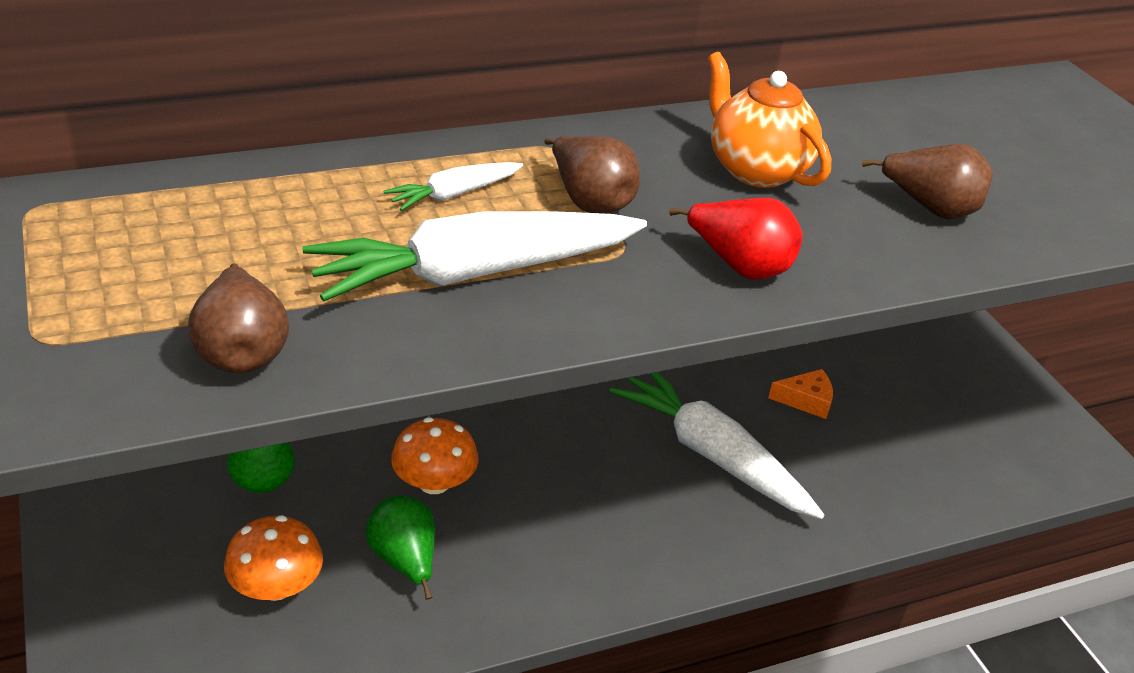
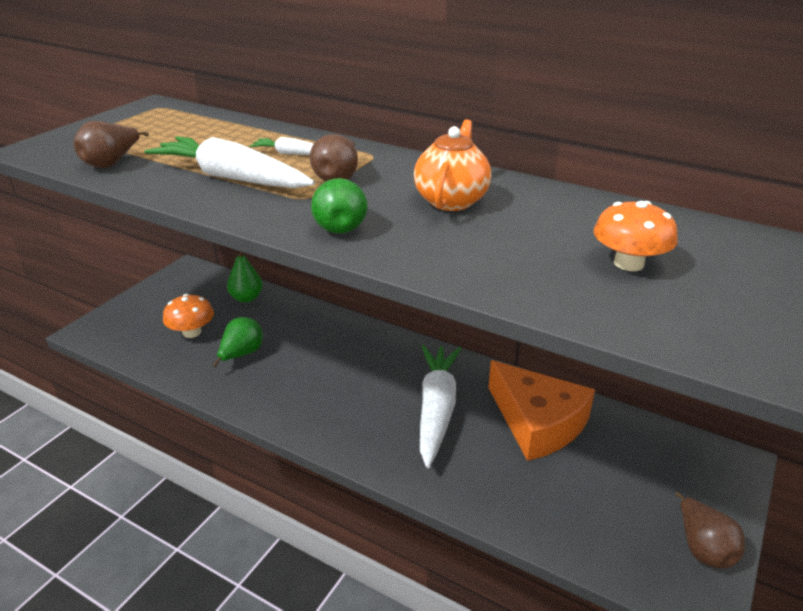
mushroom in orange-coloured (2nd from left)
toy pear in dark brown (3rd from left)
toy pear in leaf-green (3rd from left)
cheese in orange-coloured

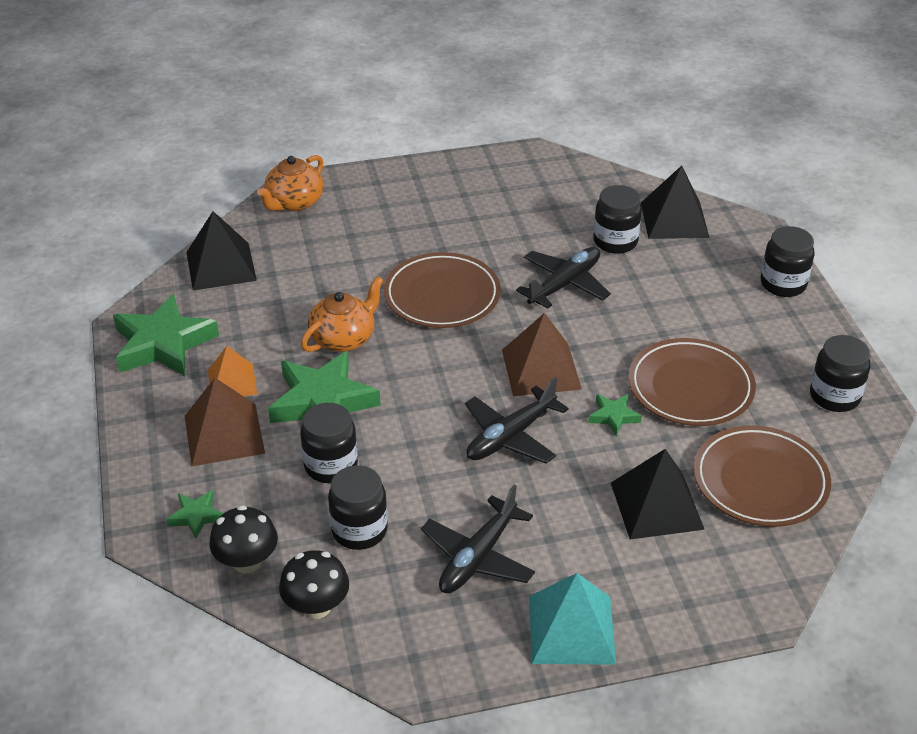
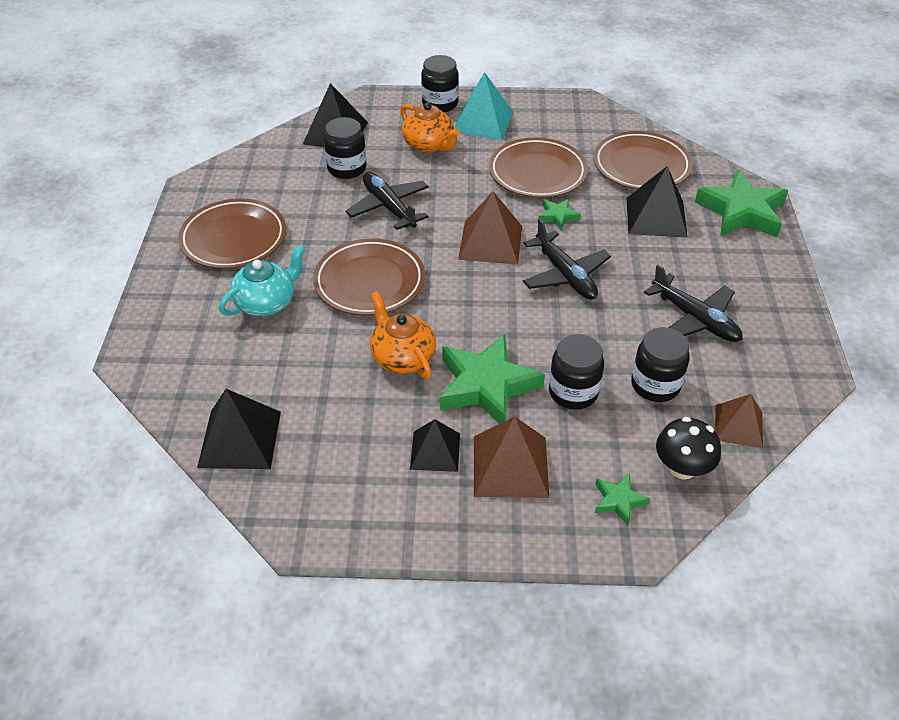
jar in jet-black (5th from left in the first image)
plate in dark brown (1st from left)
china teapot in aqua
star shape in leaf-green (4th from left)
china teapot in orange-coloured (2nd from left)
solid pyramid in aqua
solid pyramid in dark brown (3rd from left)
solid pyramid in jet-black (3rd from left)

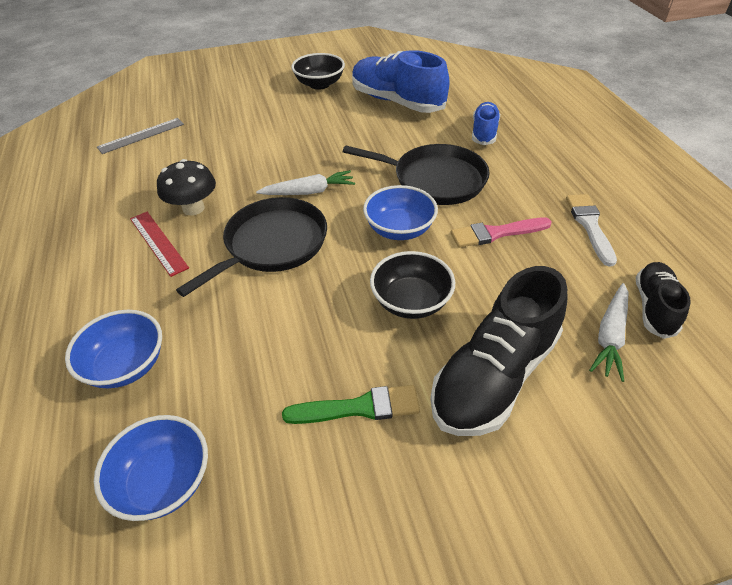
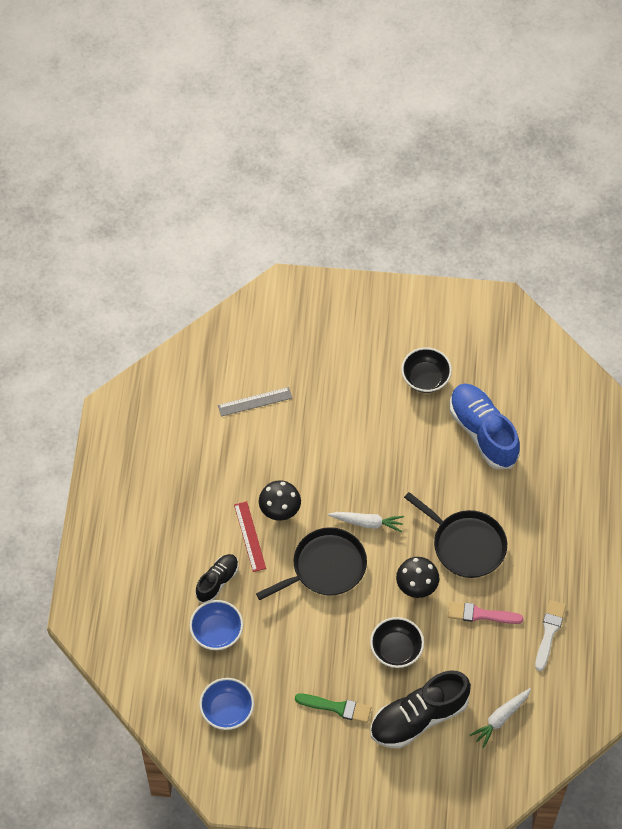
lace-up shoe in blue (2nd from left in the first image)
lace-up shoe in jet-black (1st from left)
mushroom in jet-black (2nd from left)

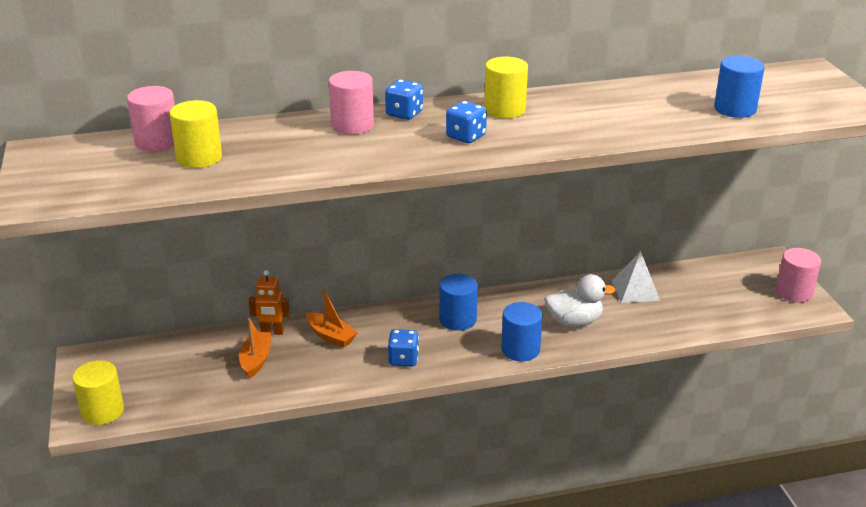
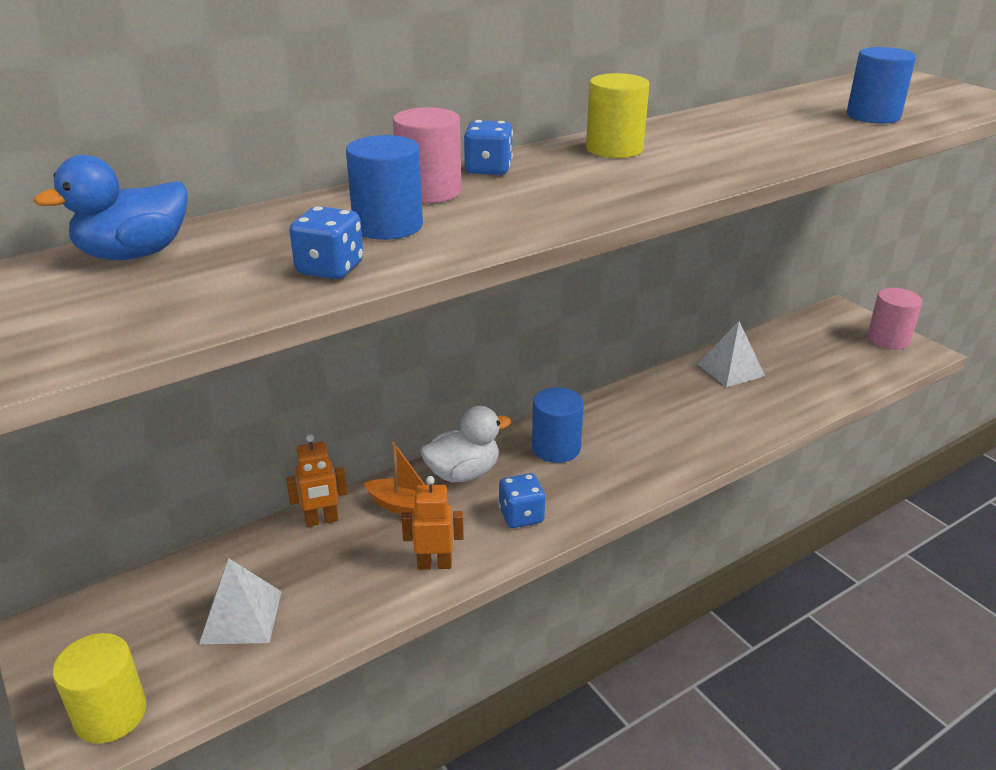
cylinder shape in golden (2nd from left in the first image)
toy boat in orange-coloured (1st from left in the first image)
solid pyramid in white (1st from left)
robot in orange-coloured (2nd from left)
die in blue (1st from left)
cylinder shape in blue (1st from left)
toy duck in white
toy duck in blue

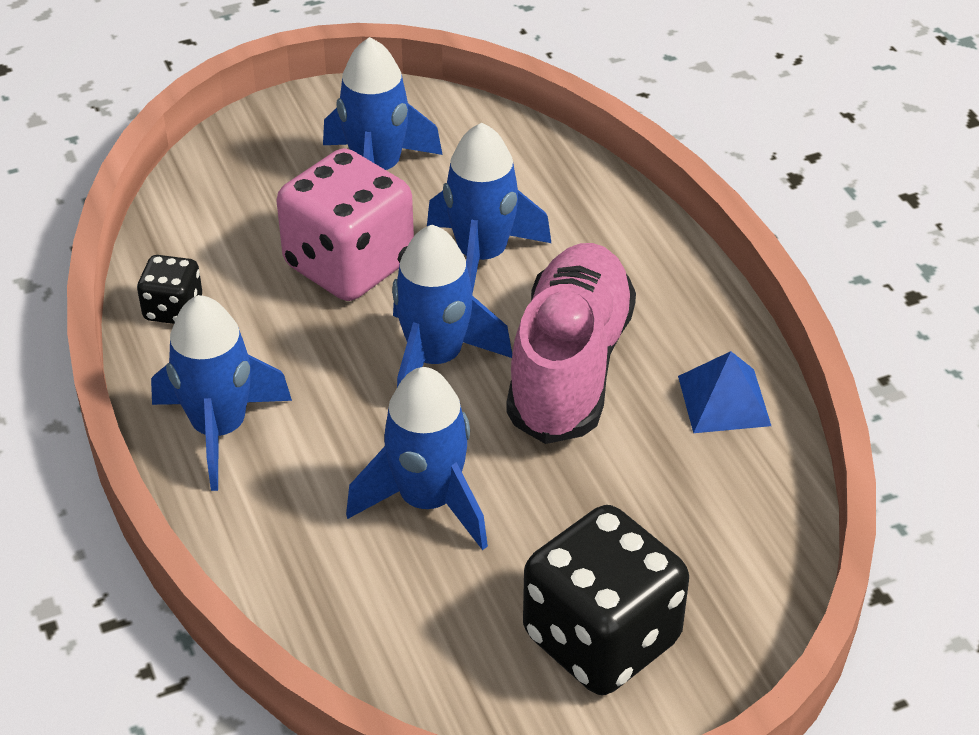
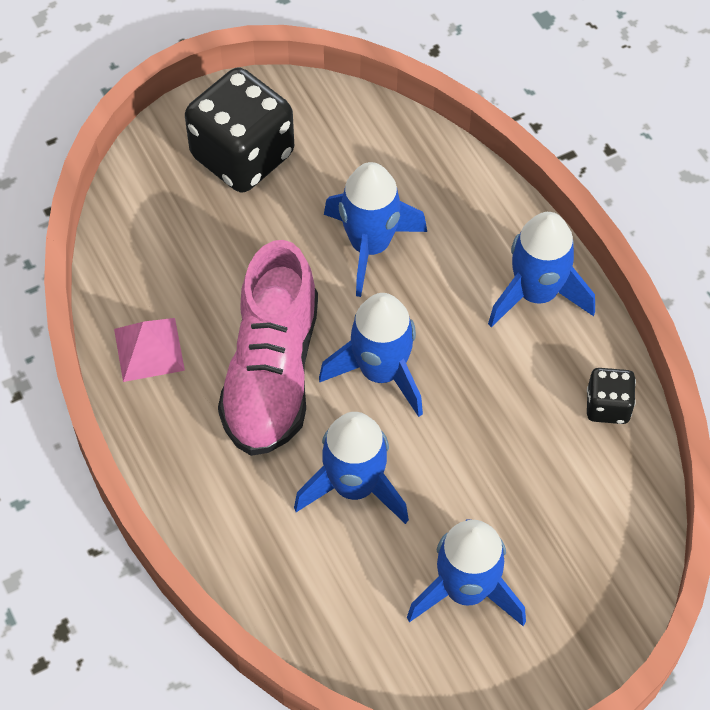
die in pink
solid pyramid in pink

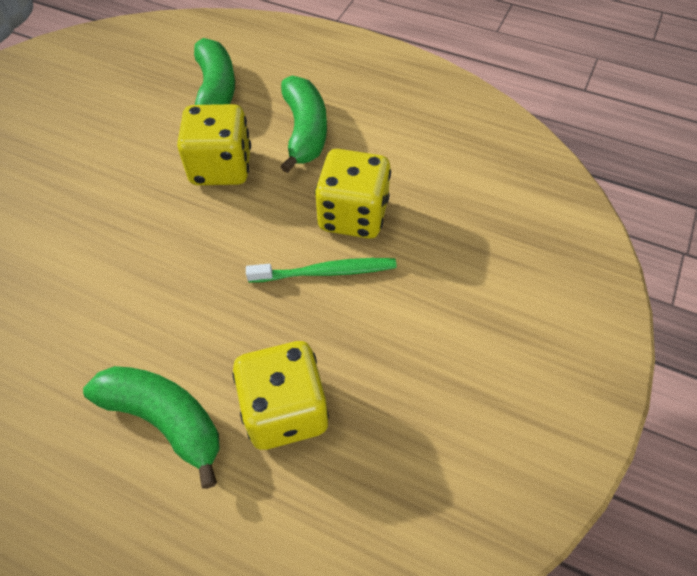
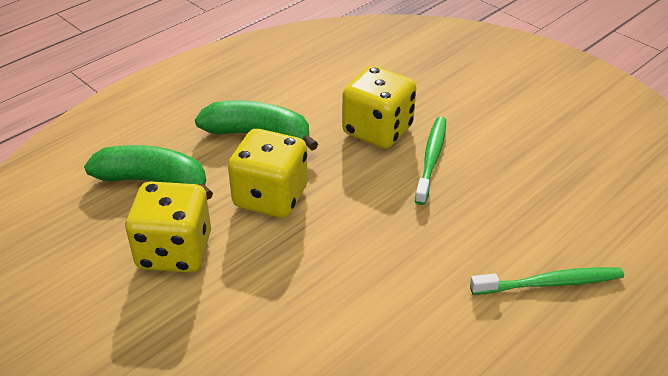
die in golden (1st from left)
dental brush in leaf-green (2nd from left)

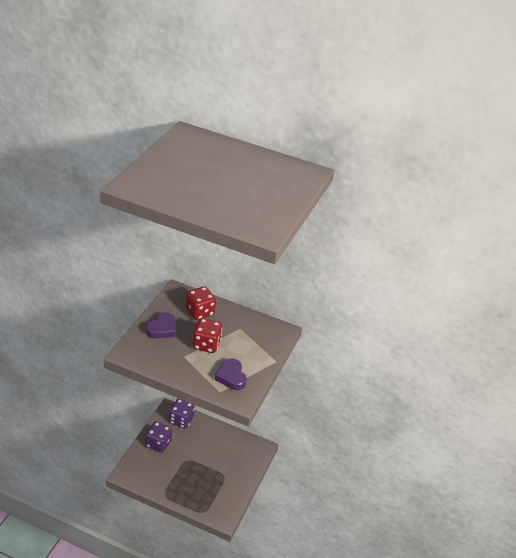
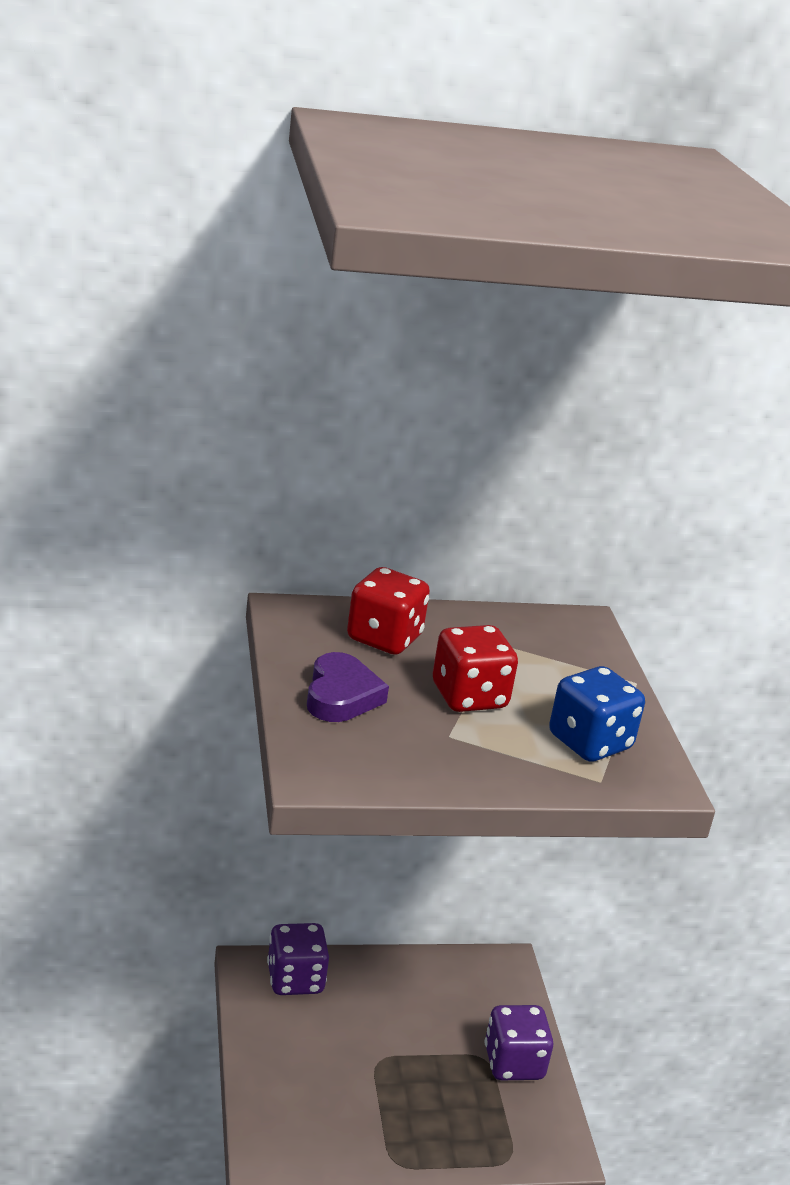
die in violet (2nd from left)
die in blue

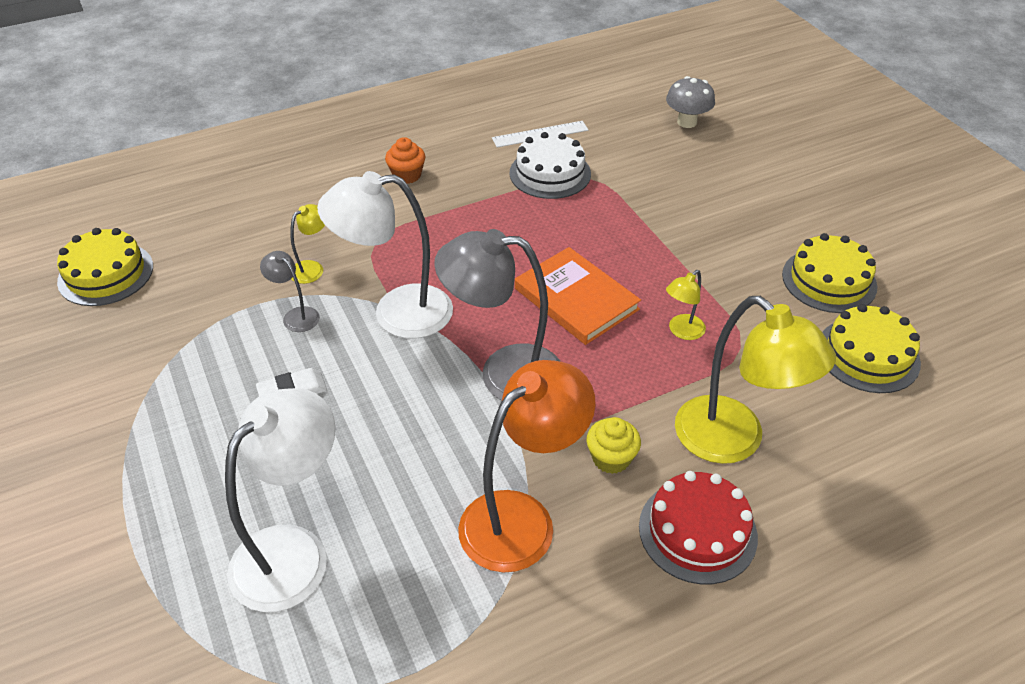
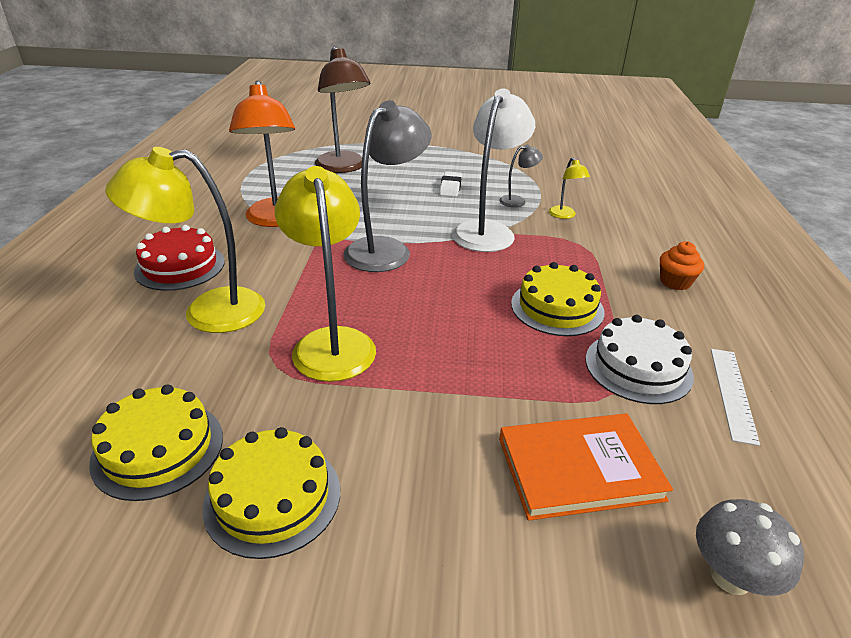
muffin in golden
cake in golden (3rd from left)
book in orange-coloured
reading lamp in dark brown
reading lamp in golden (2nd from left)

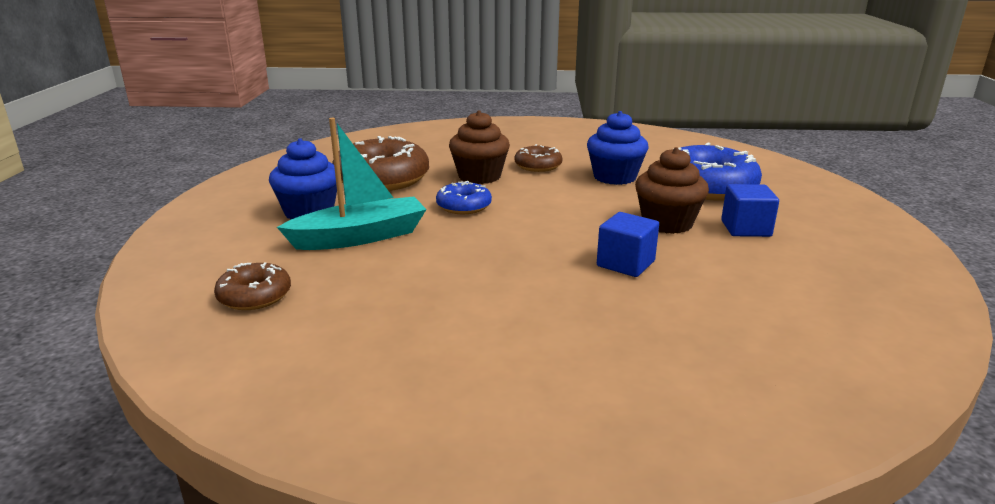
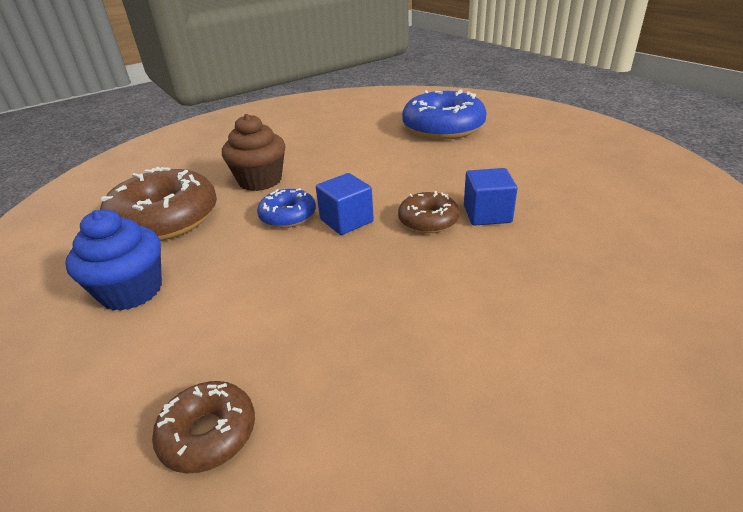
toy boat in aqua
muffin in blue (2nd from left in the first image)
muffin in dark brown (2nd from left in the first image)
donut in dark brown (3rd from left)
cube in blue (1st from left)

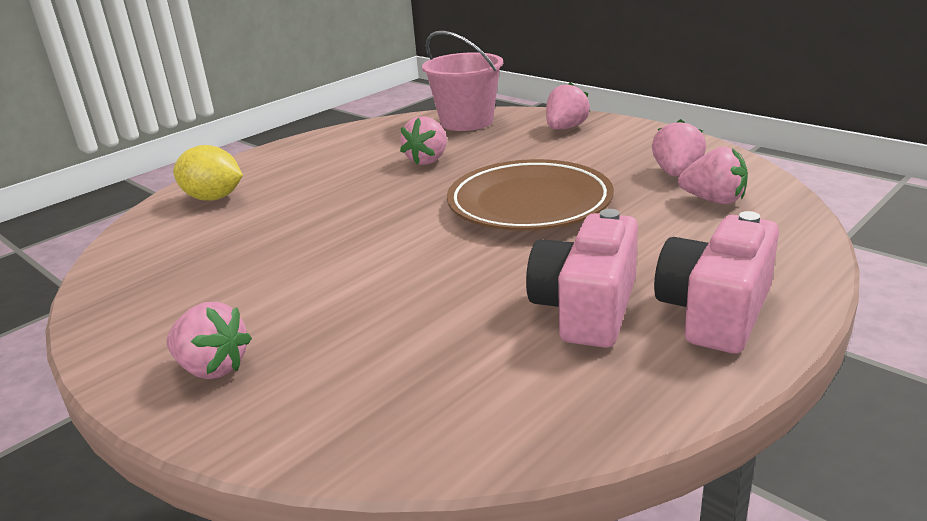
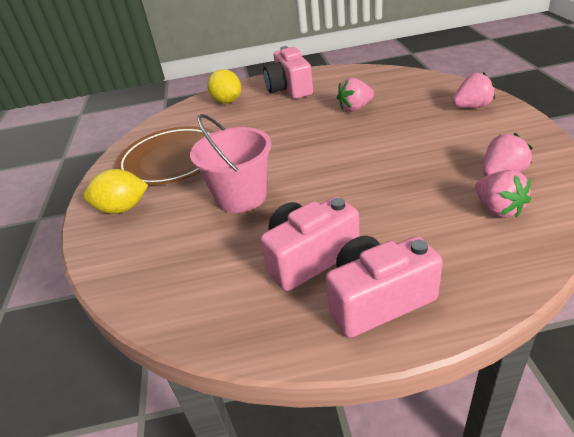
photo camera in pink (1st from left)
sand bucket in pink
plate in dark brown
lemon in golden (1st from left)

